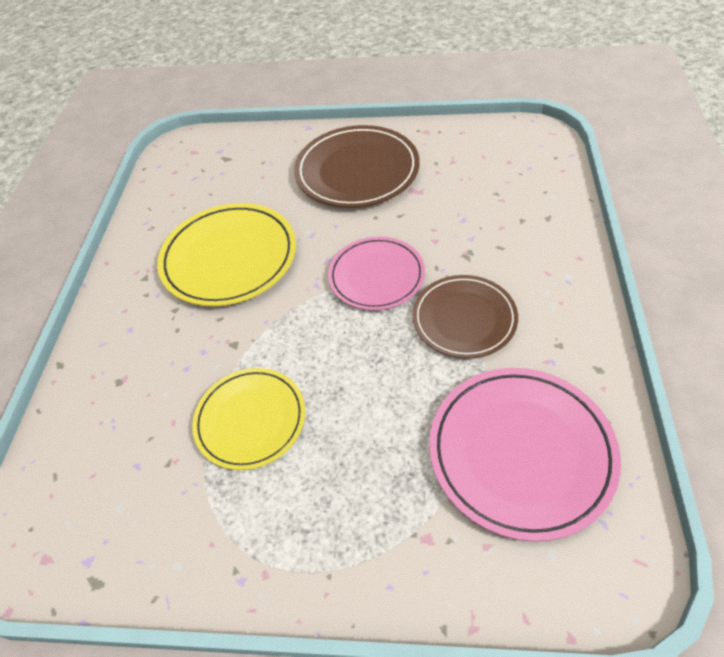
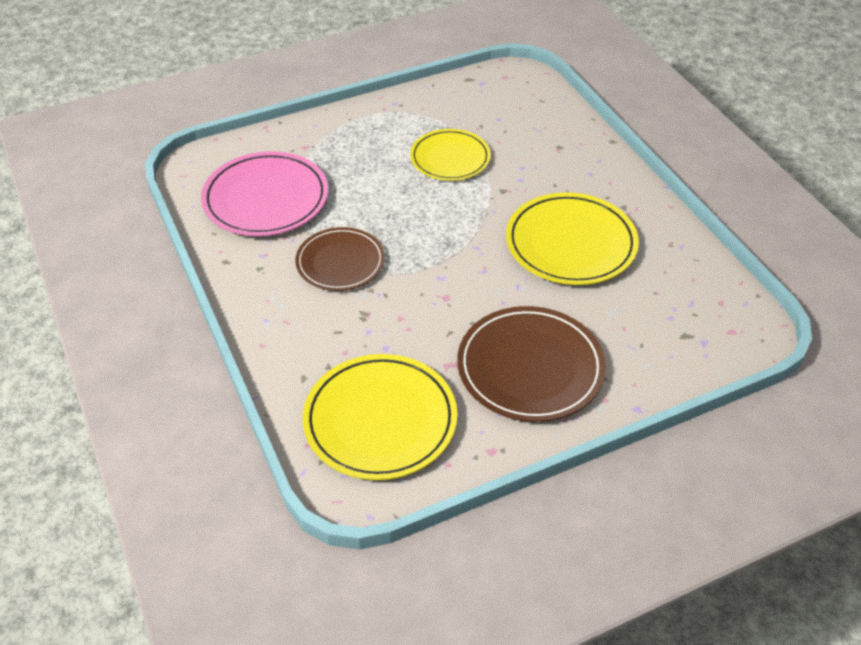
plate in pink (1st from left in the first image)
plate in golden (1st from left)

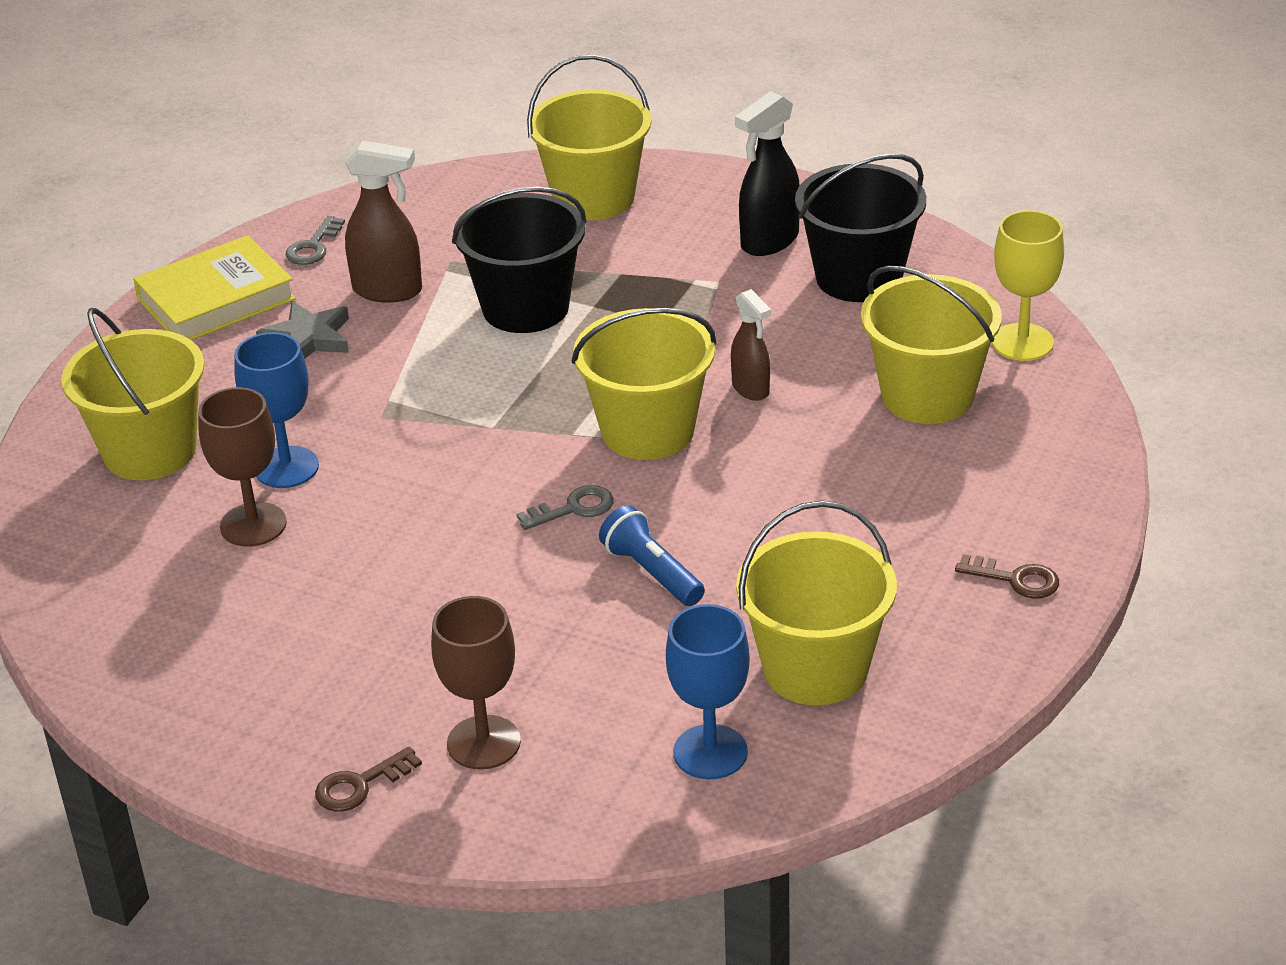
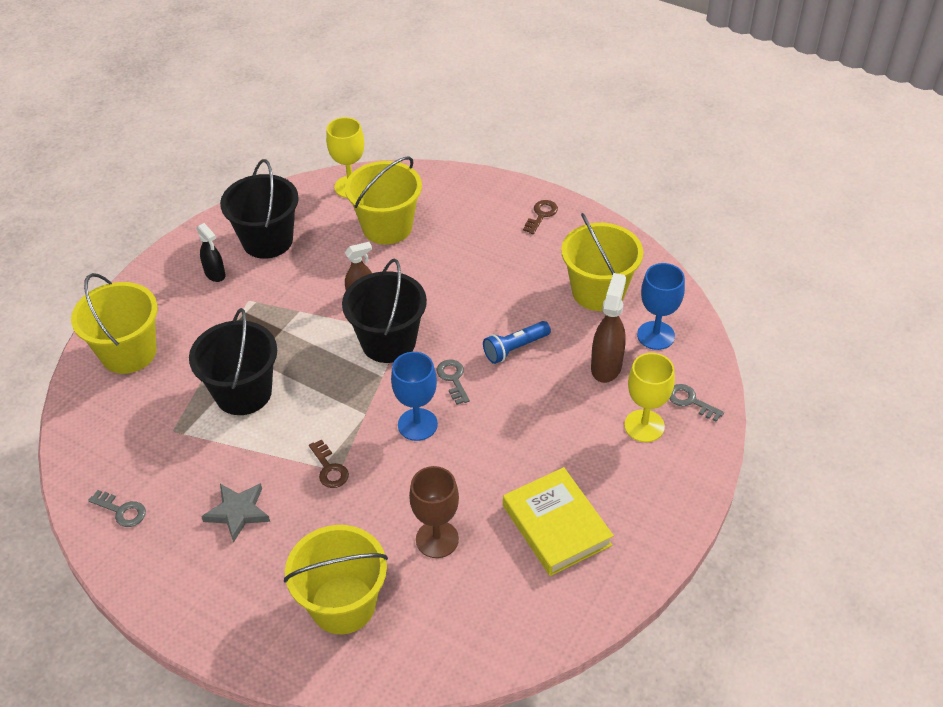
latchkey in gray (3rd from left)
book in golden
chalice in blue (1st from left)
latchkey in dark brown (1st from left)
spray bottle in dark brown (2nd from left)
chalice in golden (2nd from left)
sand bucket in jet-black (3rd from left)
spray bottle in jet-black

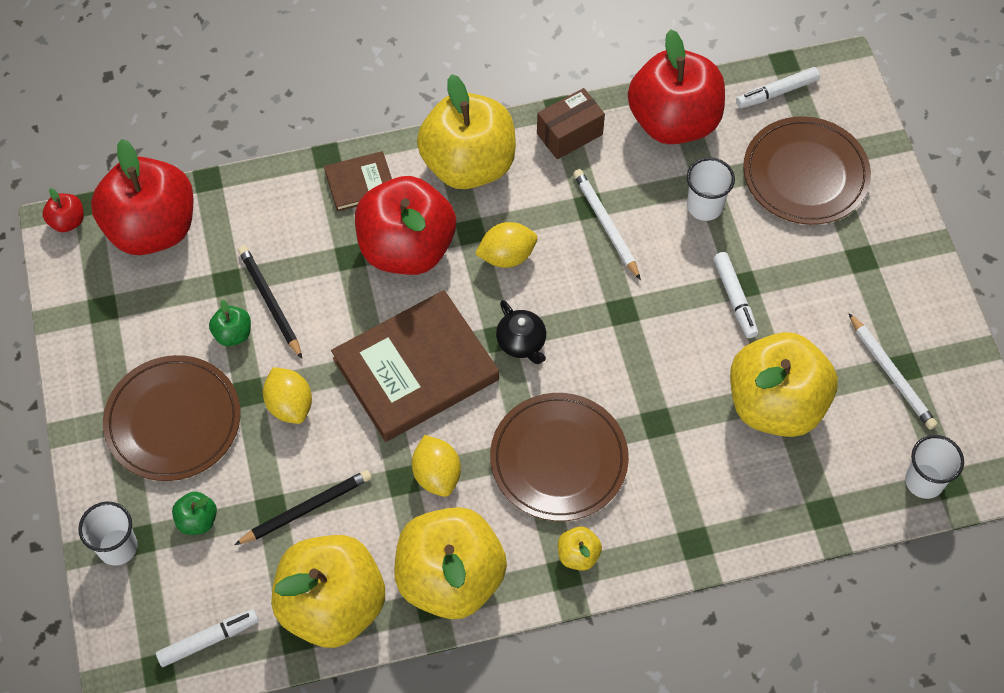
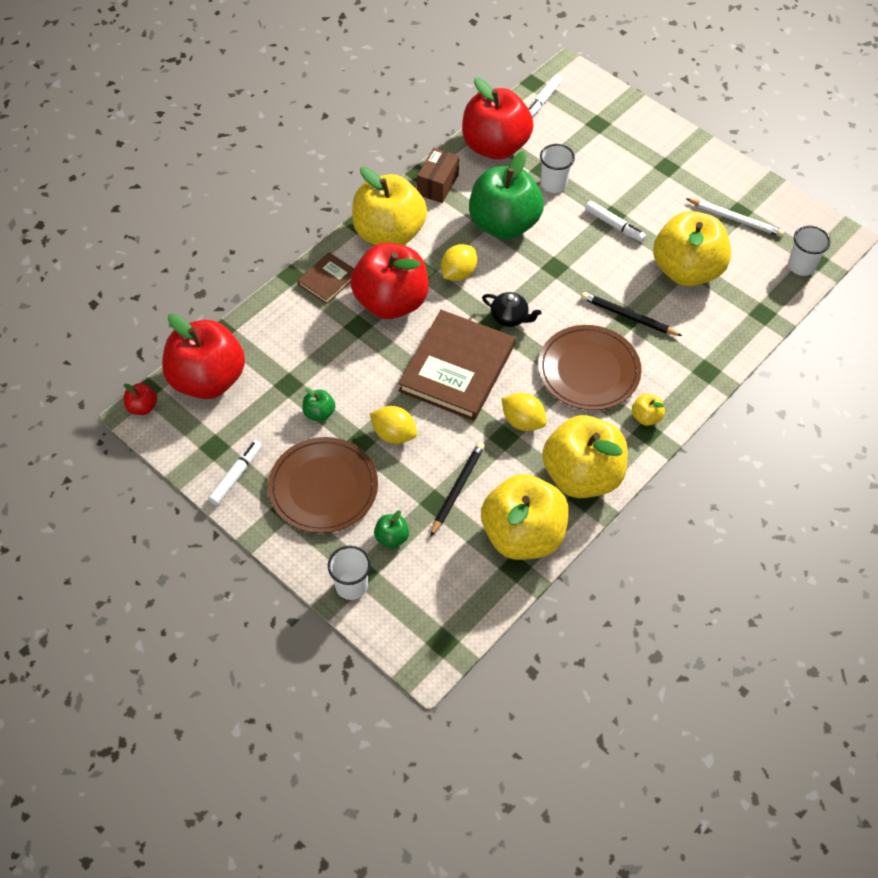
plate in dark brown (3rd from left in the first image)
marker in white (1st from left)
wooden pencil in jet-black (2nd from left)
apple in leaf-green (3rd from left)

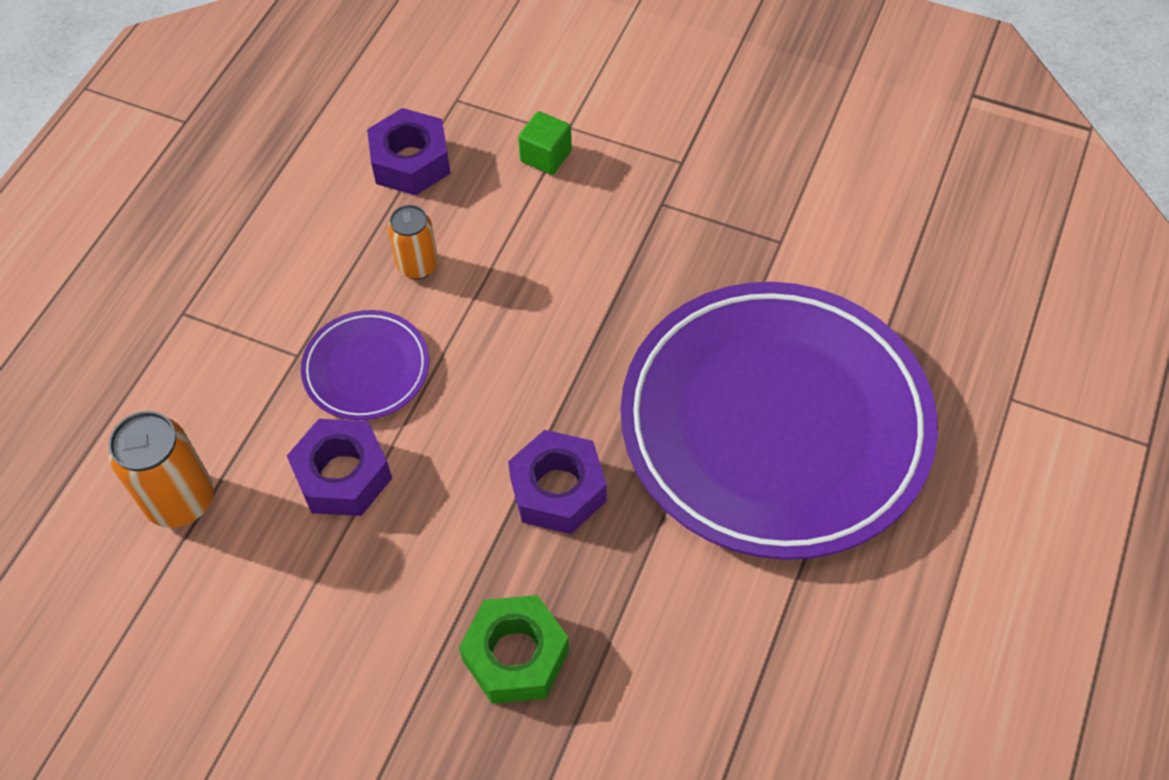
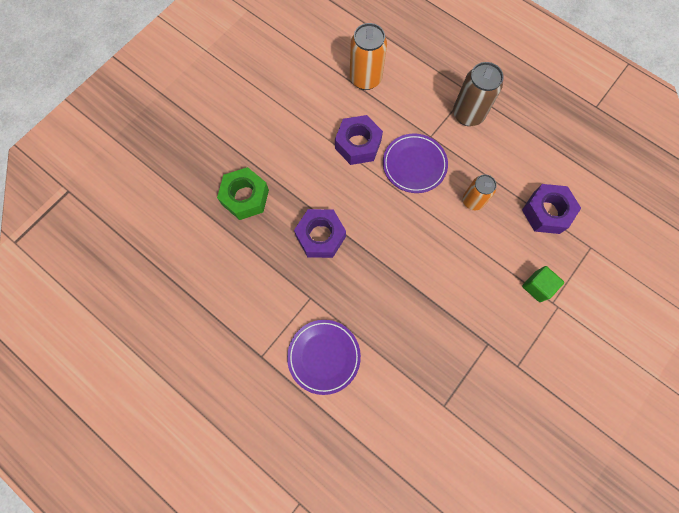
can in dark brown
plate in violet (1st from left)

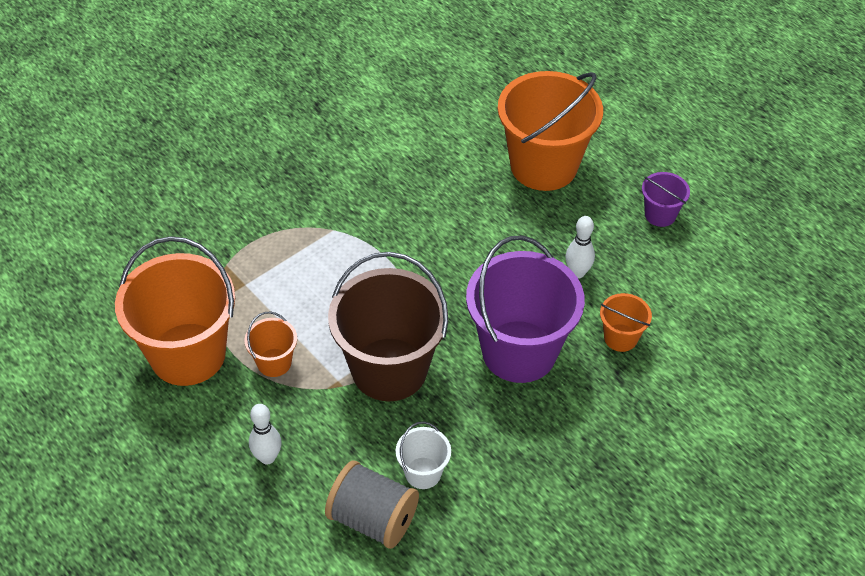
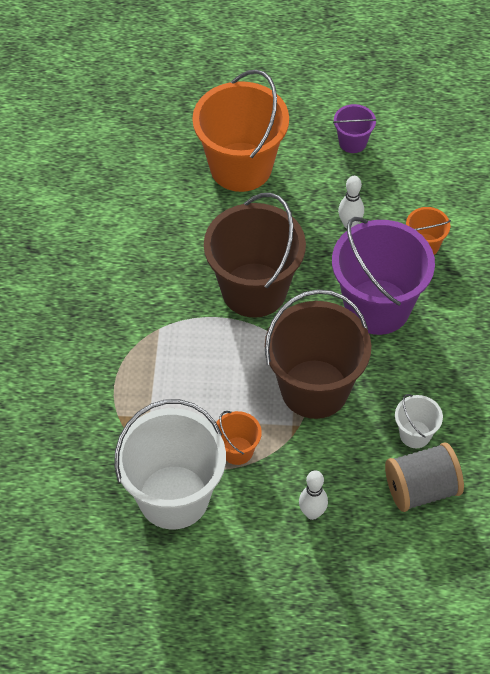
sand bucket in dark brown (1st from left)
sand bucket in white (1st from left)

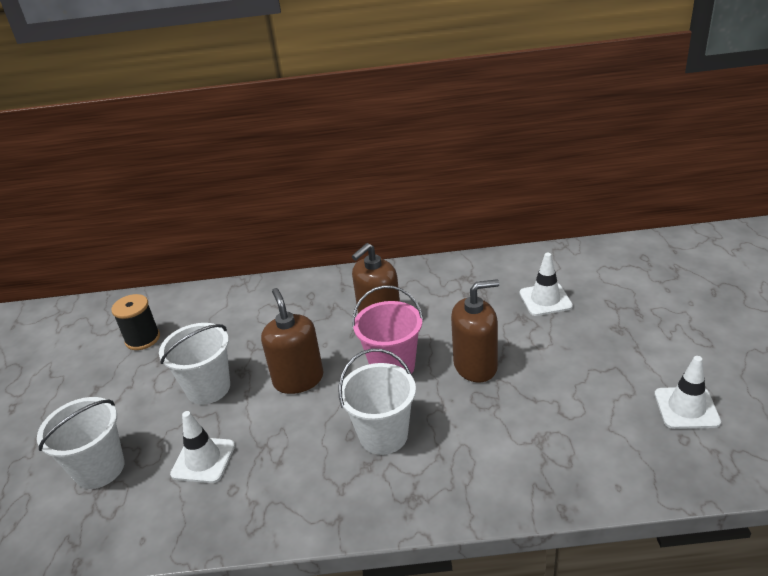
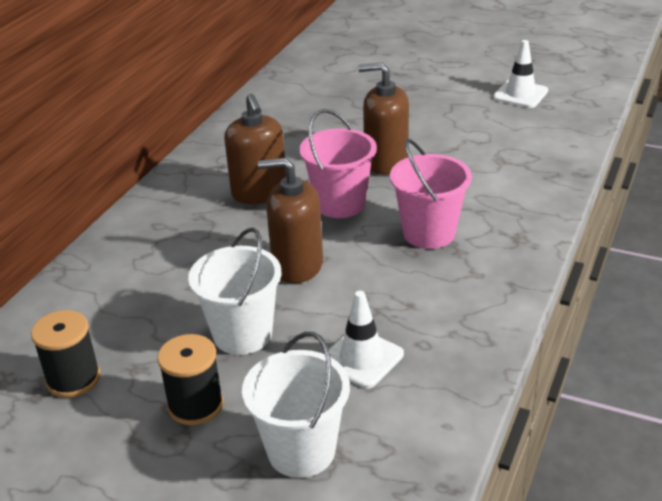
road cone in white (2nd from left in the first image)
bobbin in jet-black (2nd from left)
sand bucket in pink (2nd from left)
soap dispenser in dark brown (3rd from left)

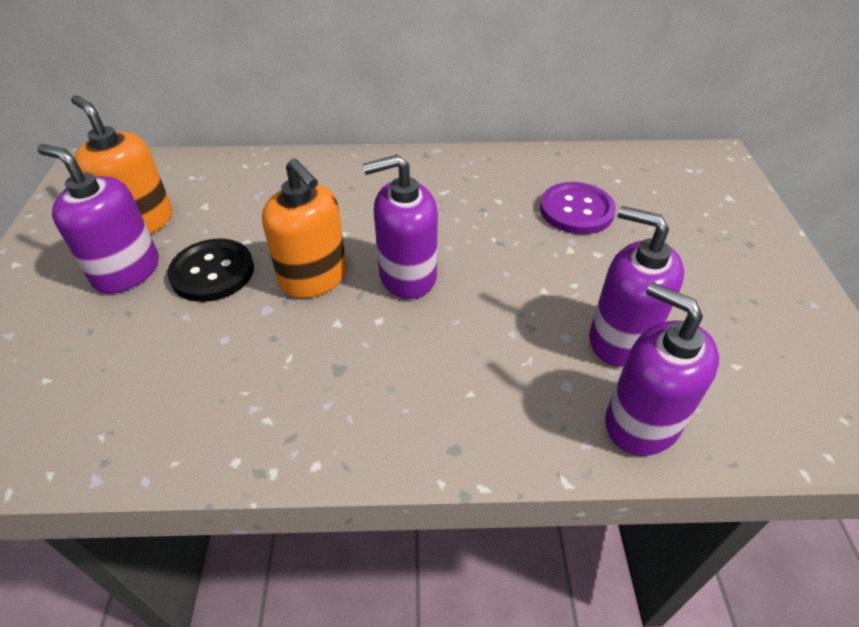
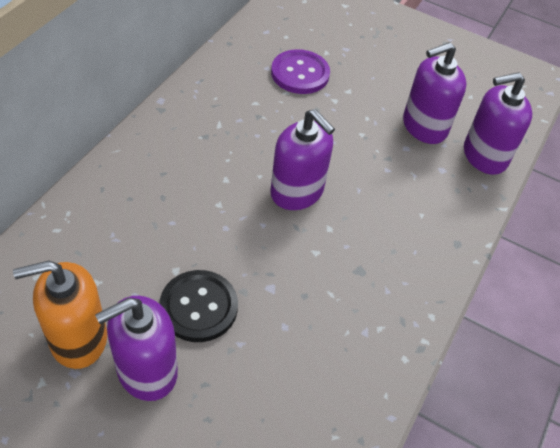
soap dispenser in orange-coloured (2nd from left in the first image)
soap dispenser in violet (2nd from left)

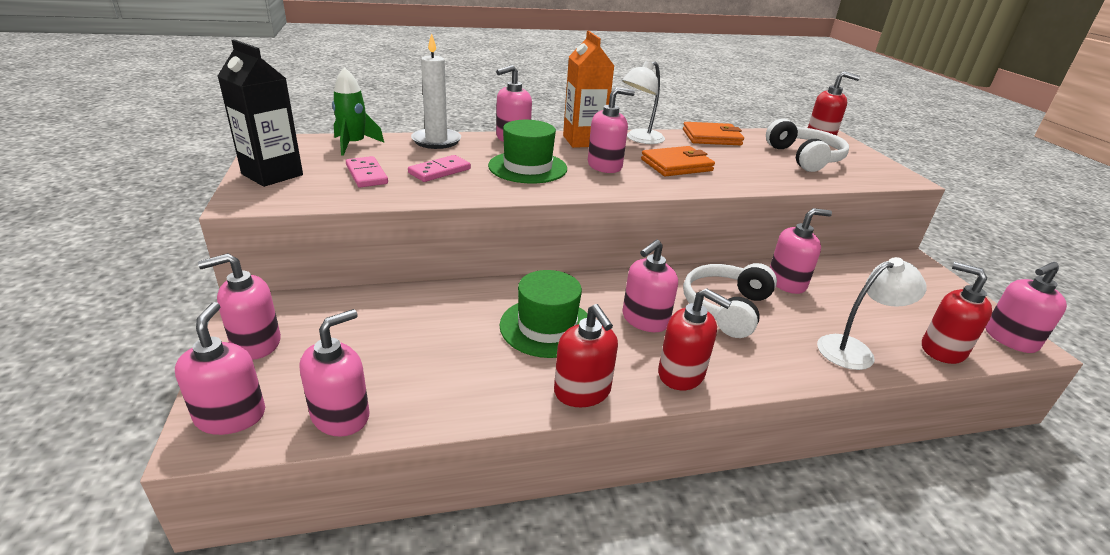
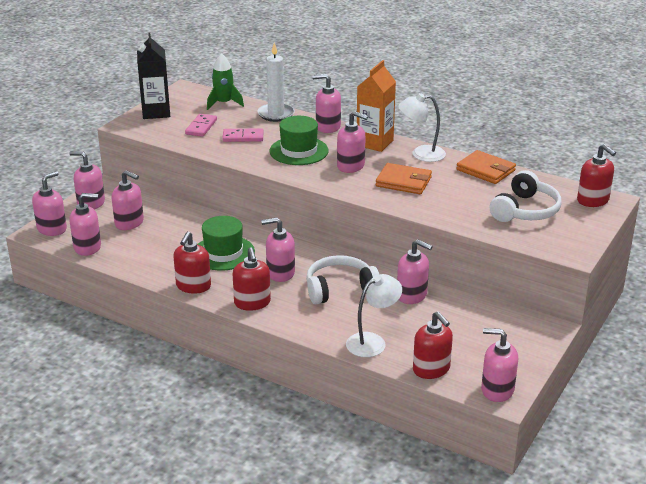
soap dispenser in pink (4th from left)
reading lamp in white (1st from left)
soap dispenser in crimson (3rd from left)

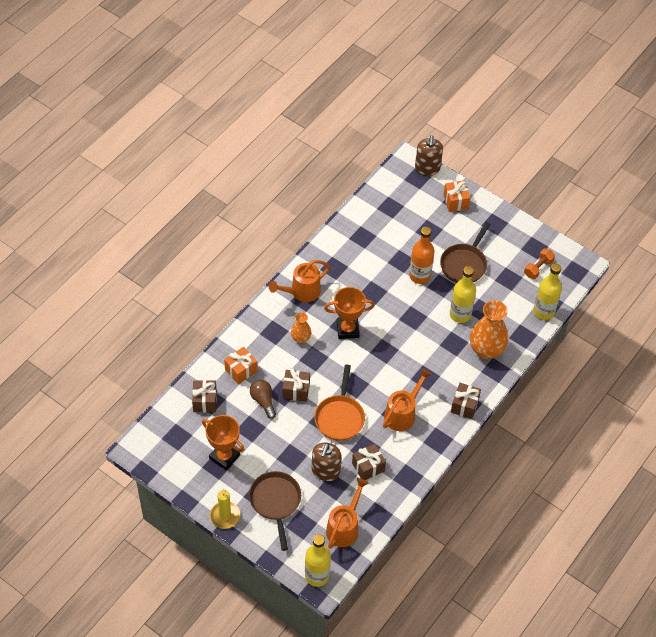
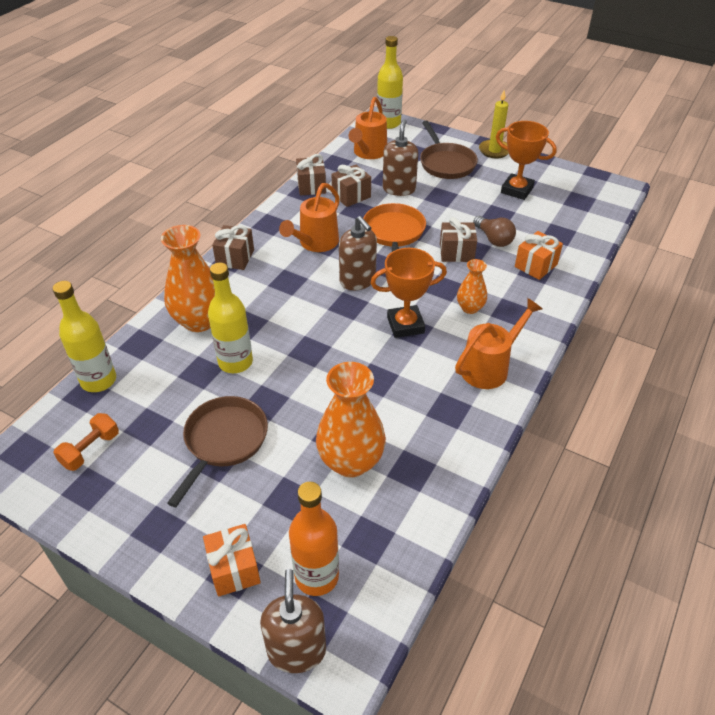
flower vase in orange-coloured (2nd from left)
soap dispenser in dark brown (2nd from left)
present in dark brown (2nd from left)
bottle in orange-coloured

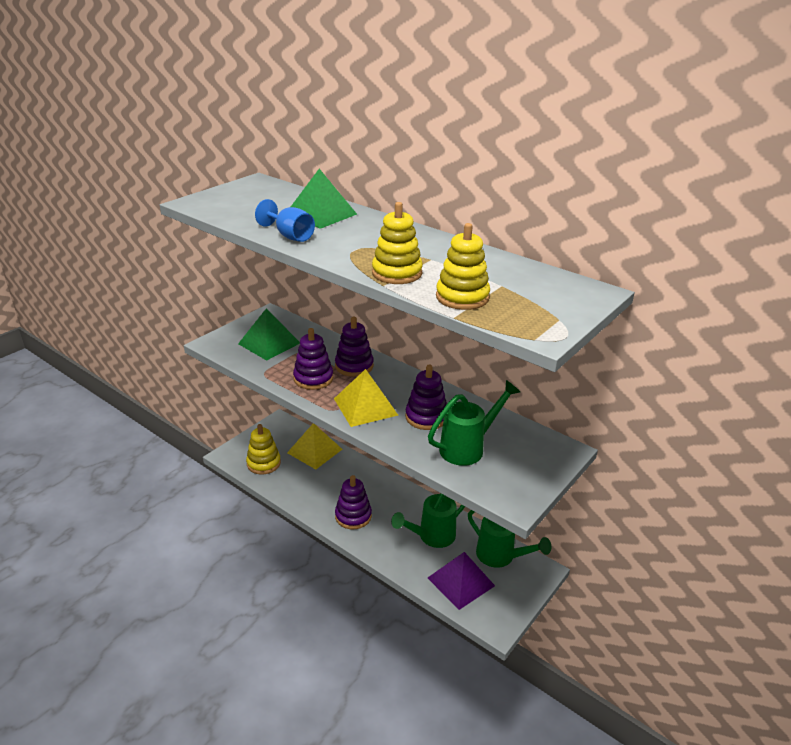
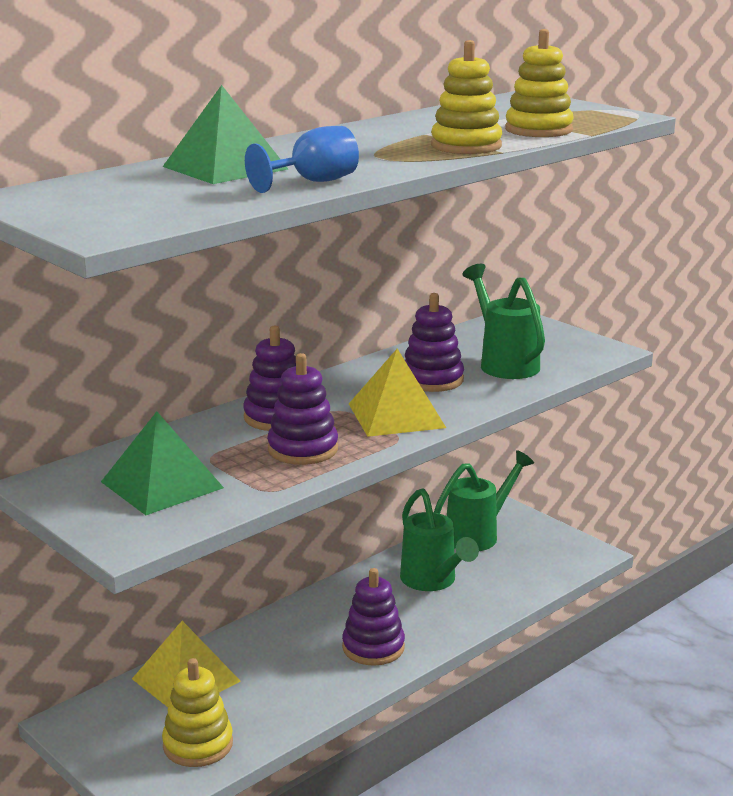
solid pyramid in violet

